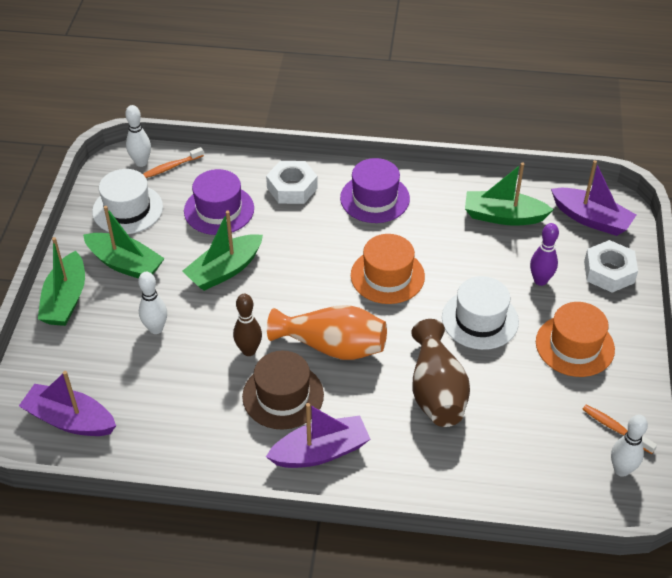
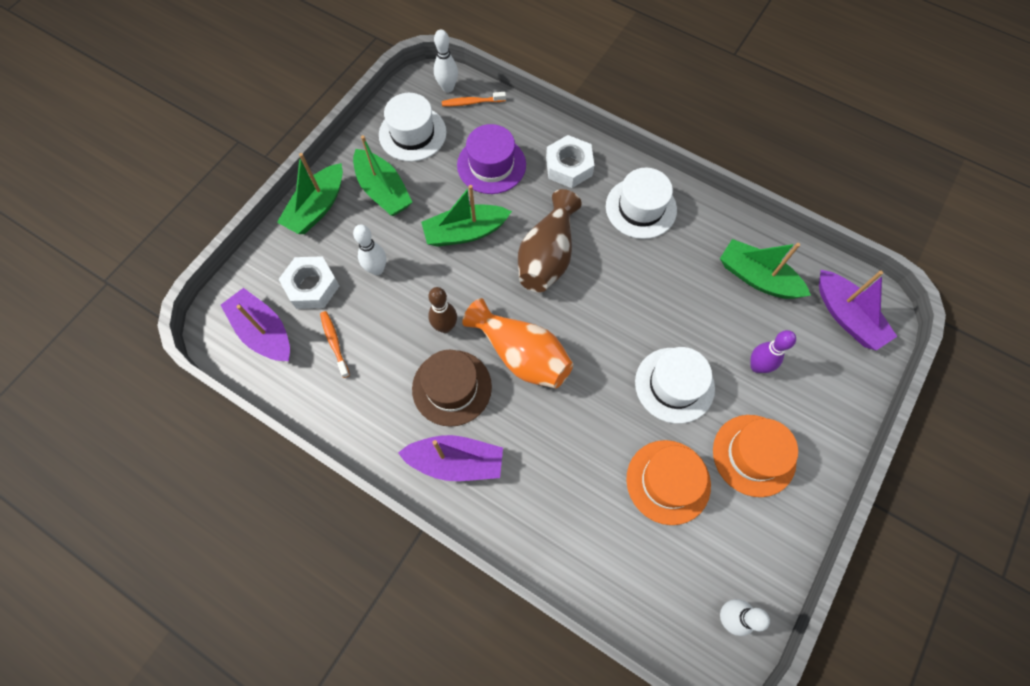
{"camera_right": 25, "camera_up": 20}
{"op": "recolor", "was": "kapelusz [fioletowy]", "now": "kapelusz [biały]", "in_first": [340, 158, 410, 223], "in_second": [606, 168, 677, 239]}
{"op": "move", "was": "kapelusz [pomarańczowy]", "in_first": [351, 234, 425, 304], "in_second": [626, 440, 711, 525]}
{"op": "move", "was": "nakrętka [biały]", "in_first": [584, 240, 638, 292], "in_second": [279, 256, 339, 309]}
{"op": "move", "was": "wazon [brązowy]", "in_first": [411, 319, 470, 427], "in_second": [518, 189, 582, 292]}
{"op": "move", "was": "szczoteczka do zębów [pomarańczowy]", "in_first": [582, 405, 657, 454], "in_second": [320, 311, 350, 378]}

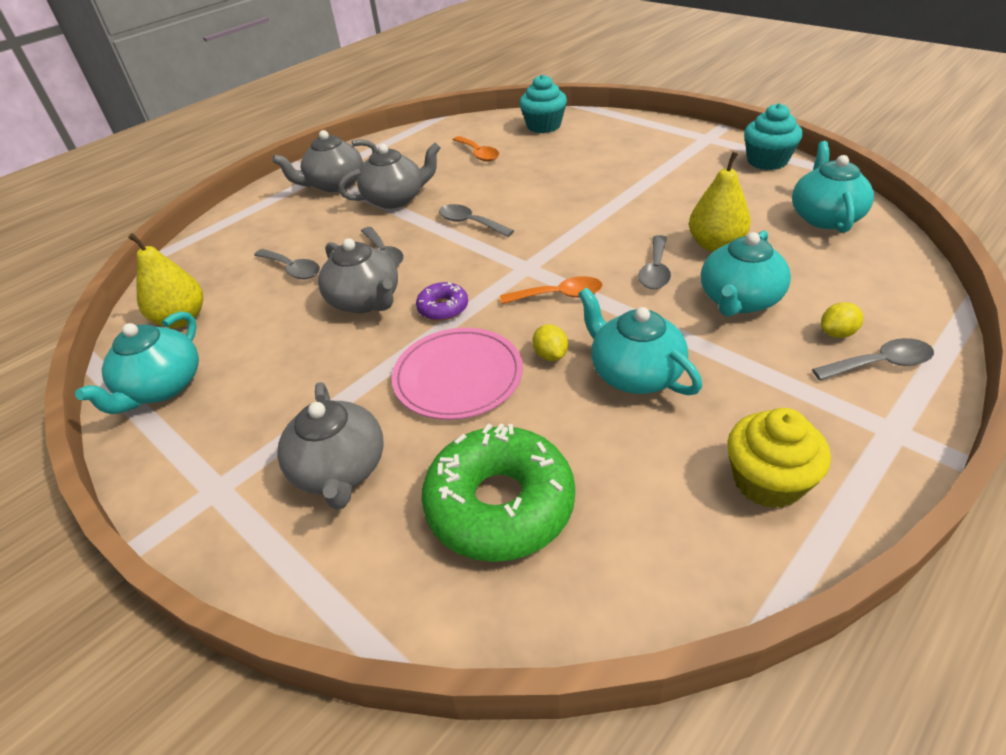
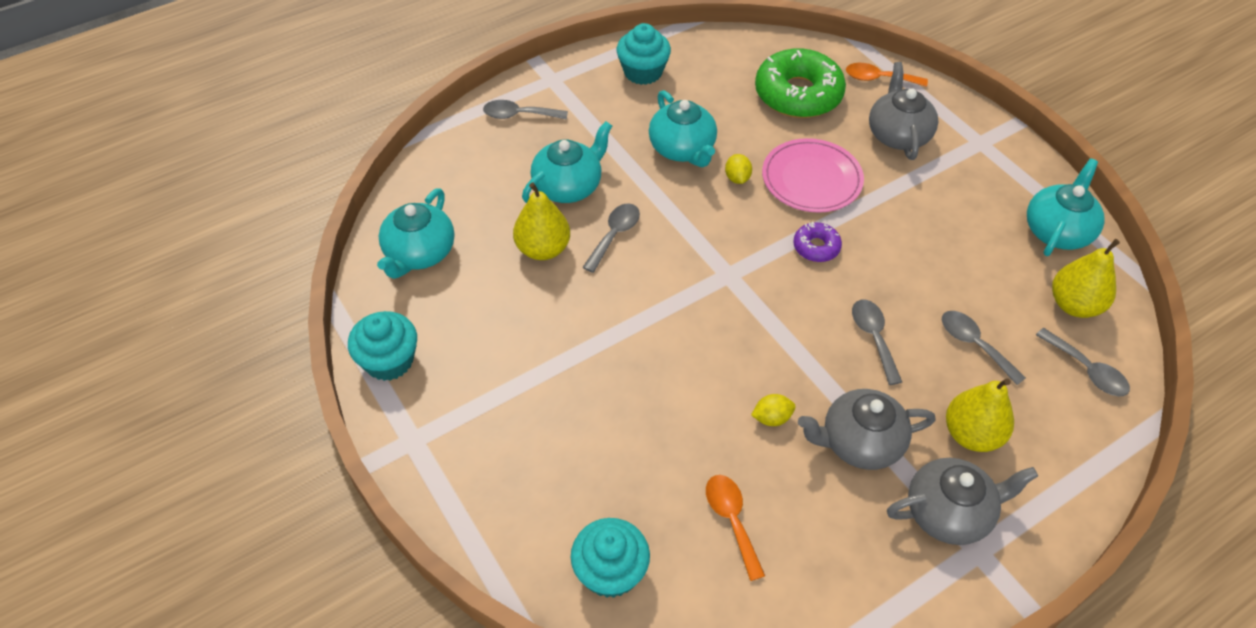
{"camera_right": -170, "camera_up": 10}
{"op": "move", "was": "łyżka [szary]", "in_first": [439, 204, 514, 237], "in_second": [1036, 328, 1130, 396]}
{"op": "delete", "was": "imbryk [szary]", "in_first": [318, 238, 398, 313]}
{"op": "move", "was": "łyżka [pomarańczowy]", "in_first": [500, 276, 602, 304], "in_second": [846, 63, 928, 87]}
{"op": "move", "was": "cytryna [żółty]", "in_first": [821, 302, 863, 338], "in_second": [751, 394, 796, 426]}
{"op": "recolor", "was": "muffinka [żółty]", "now": "muffinka [turkusowy]", "in_first": [727, 408, 831, 509], "in_second": [617, 23, 671, 85]}
{"op": "insert", "now": "gruszka [żółty]", "in_second": [946, 378, 1014, 452]}

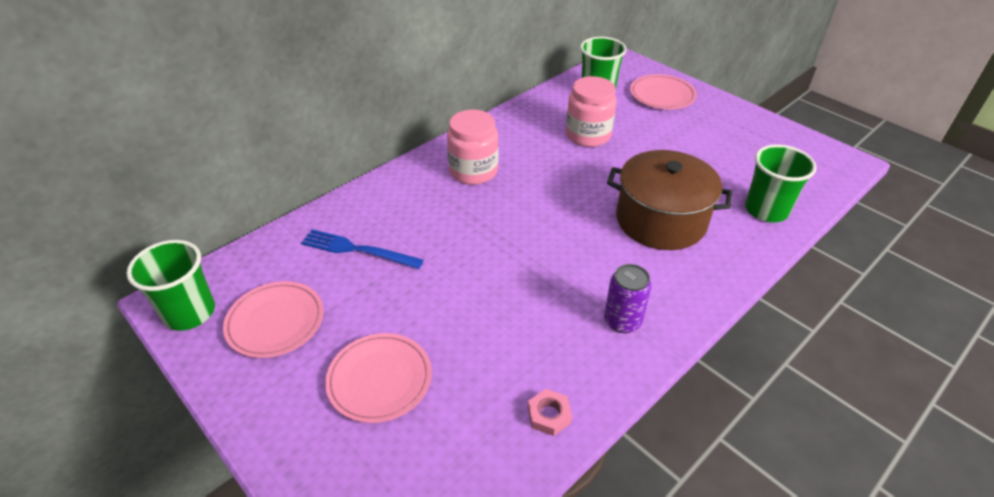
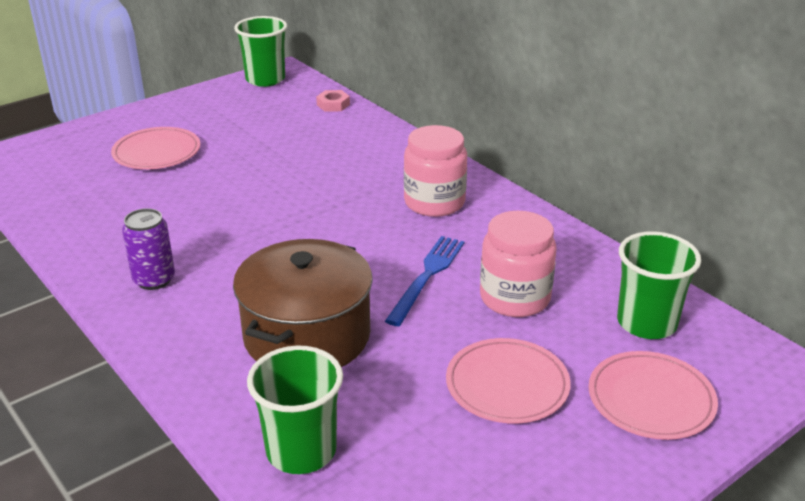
{"camera_right": 95, "camera_up": -10}
{"op": "move", "was": "widelec [niebieski]", "in_first": [301, 229, 424, 269], "in_second": [385, 236, 464, 326]}
{"op": "move", "was": "talerz [różowy]", "in_first": [223, 281, 324, 358], "in_second": [446, 338, 571, 423]}
{"op": "move", "was": "nakrętka [różowy]", "in_first": [528, 389, 572, 436], "in_second": [316, 90, 350, 112]}

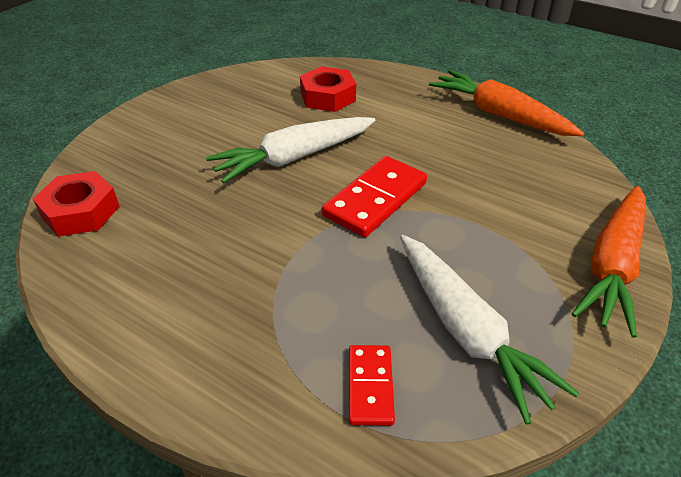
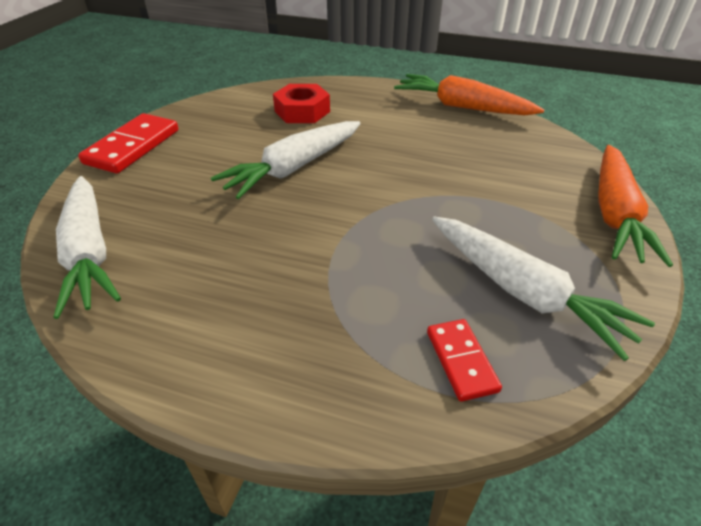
{"camera_right": -15, "camera_up": 0}
{"op": "move", "was": "kostka domina [czerwony]", "in_first": [322, 156, 427, 238], "in_second": [78, 113, 178, 174]}
{"op": "replace", "was": "nakrętka [czerwony]", "now": "marchewka [biały]", "in_first": [33, 171, 120, 237], "in_second": [53, 176, 121, 319]}

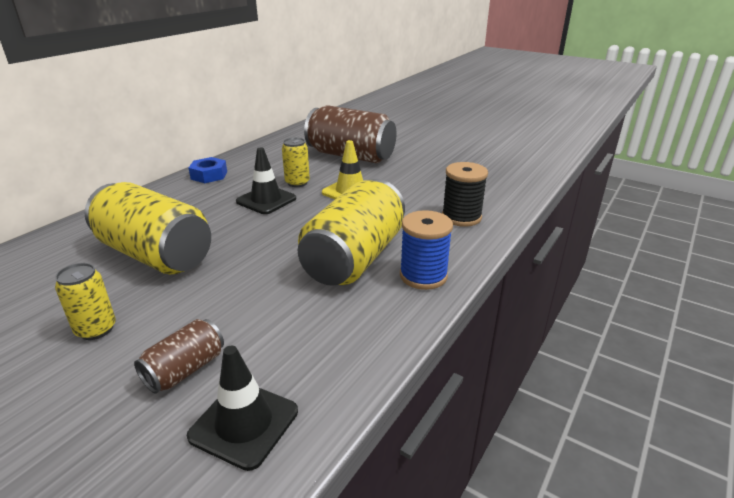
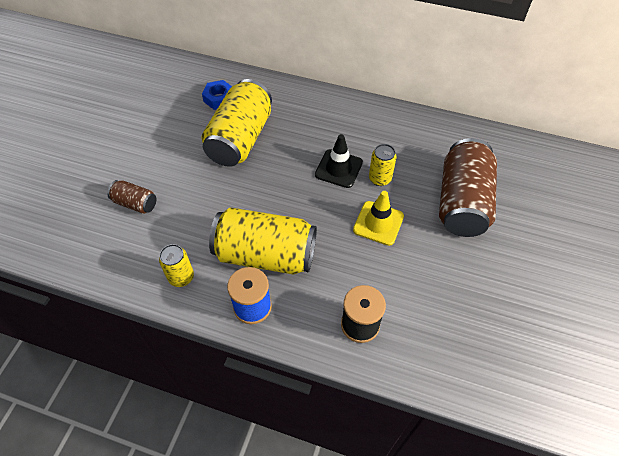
{"camera_right": 75, "camera_up": 25}
{"op": "move", "was": "nakrętka [niebieski]", "in_first": [189, 157, 227, 183], "in_second": [202, 80, 232, 110]}
{"op": "move", "was": "puszka [żółty]", "in_first": [55, 263, 116, 340], "in_second": [159, 244, 194, 287]}
{"op": "delete", "was": "pachołek [czarny]", "in_first": [187, 346, 298, 471]}

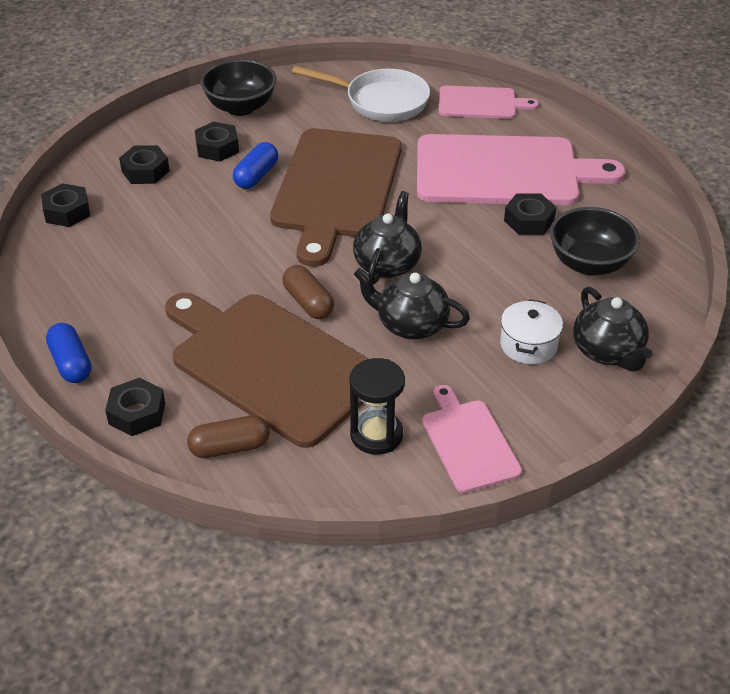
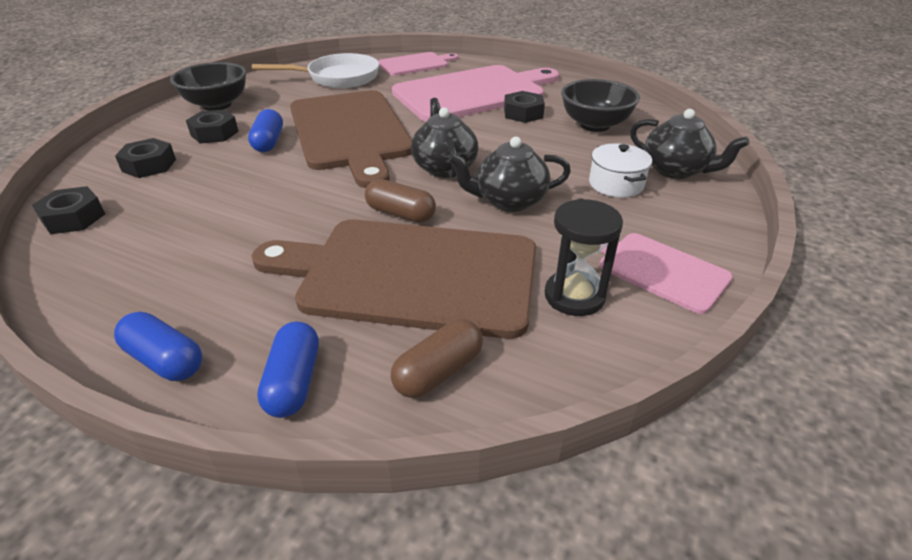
{"camera_right": -30, "camera_up": -5}
{"op": "replace", "was": "nakrętka [czarny]", "now": "kapsułka [niebieski]", "in_first": [105, 378, 165, 436], "in_second": [257, 322, 319, 418]}

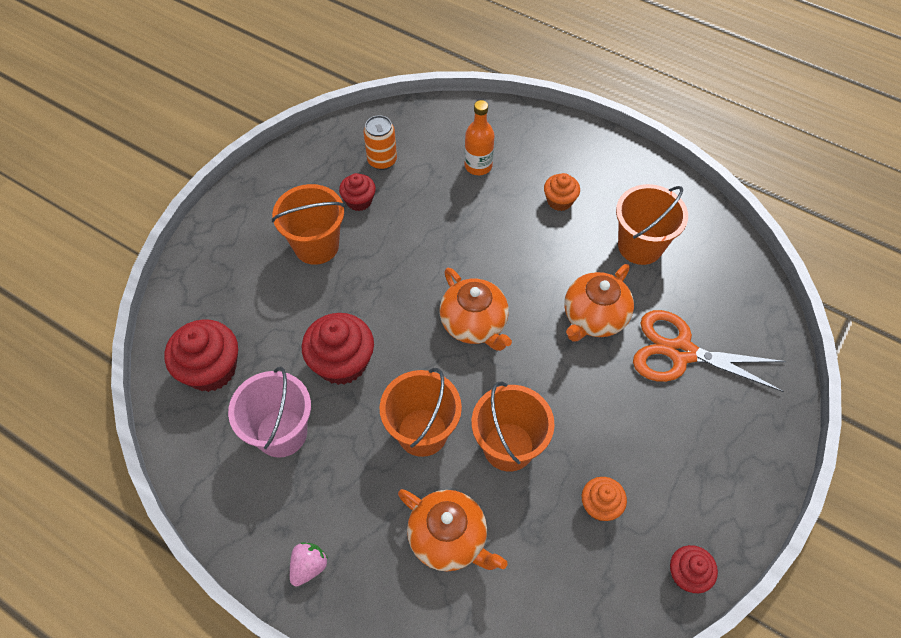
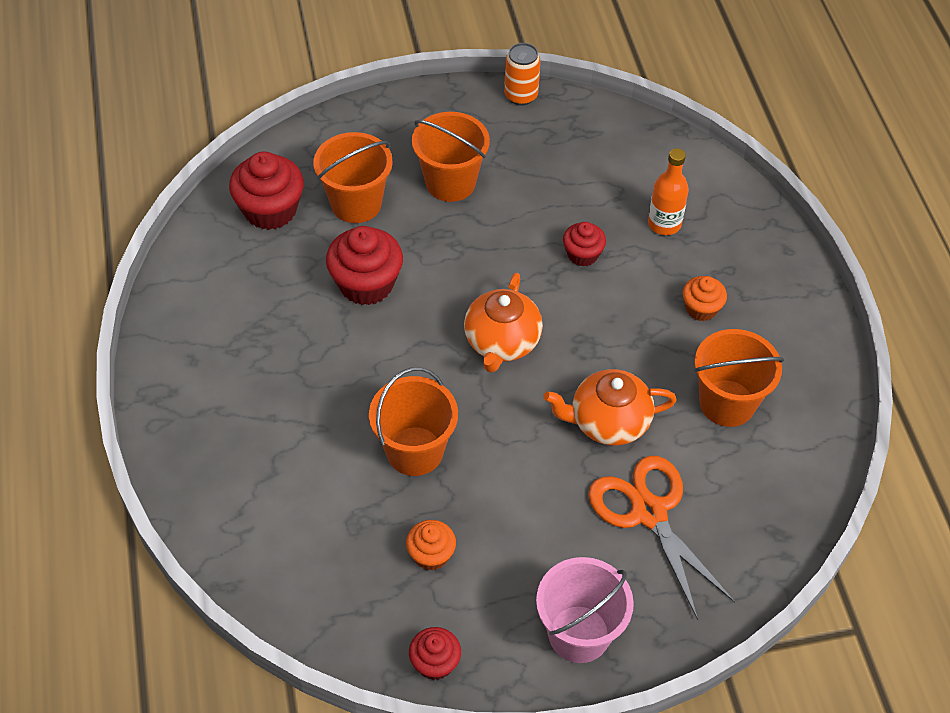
{"camera_right": 45, "camera_up": -5}
{"op": "move", "was": "puszka [pomarańczowy]", "in_first": [363, 115, 397, 170], "in_second": [504, 43, 541, 106]}
{"op": "move", "was": "muffinka [czerwony]", "in_first": [339, 173, 376, 211], "in_second": [563, 222, 606, 267]}
{"op": "move", "was": "wiadro [różowy]", "in_first": [228, 367, 311, 458], "in_second": [536, 557, 634, 663]}
{"op": "move", "was": "wiadro [pomarańczowy]", "in_first": [380, 368, 462, 457], "in_second": [313, 132, 393, 223]}
{"op": "delete", "was": "imbryk [pomarańczowy]", "in_first": [398, 489, 508, 571]}
{"op": "delete", "was": "truskawka [różowy]", "in_first": [290, 542, 328, 586]}

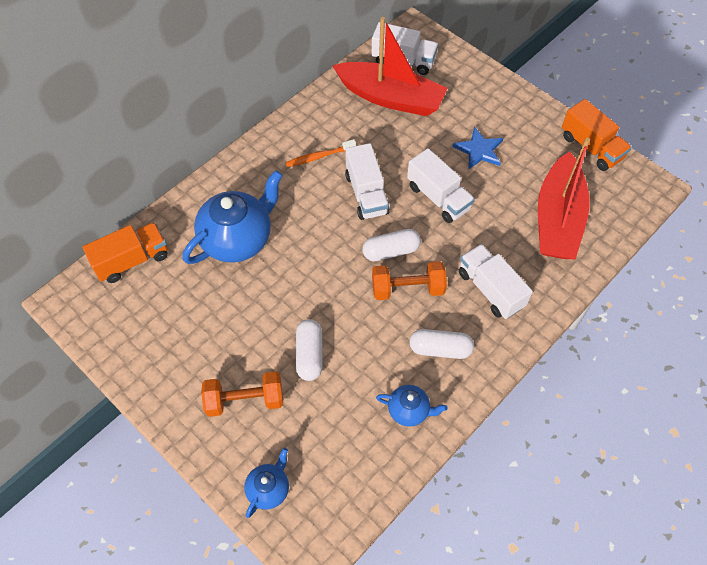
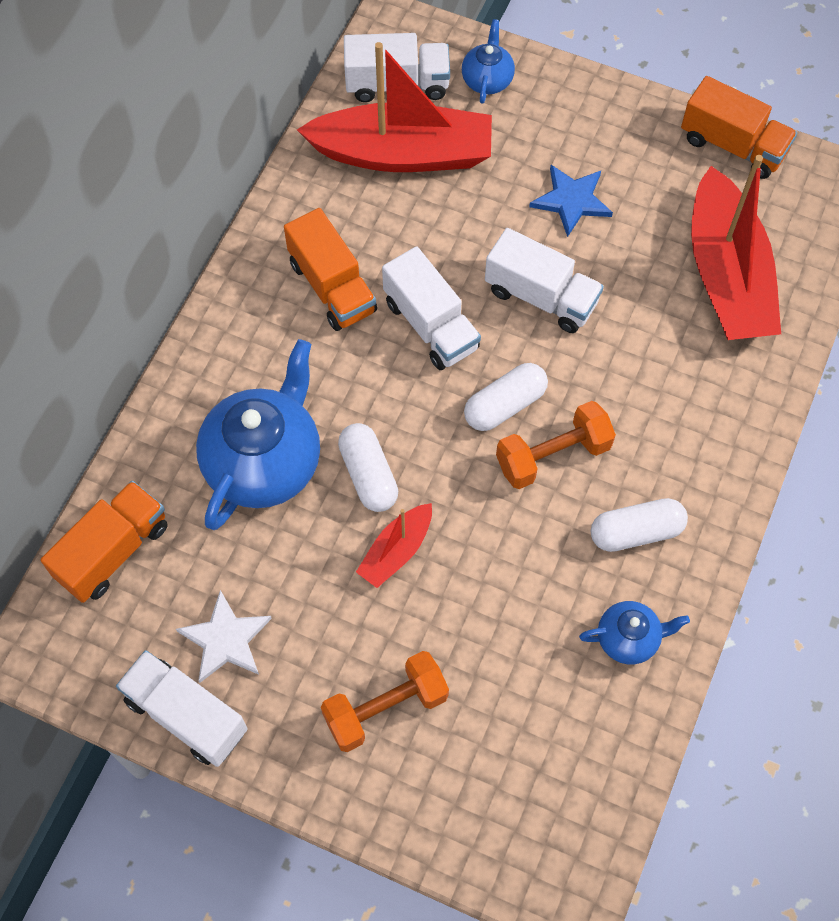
{"camera_right": -20, "camera_up": 5}
{"op": "replace", "was": "szczoteczka do zębów [pomarańczowy]", "now": "ciężarówka [pomarańczowy]", "in_first": [285, 139, 356, 167], "in_second": [284, 208, 377, 331]}
{"op": "move", "was": "ciężarówka [biały]", "in_first": [459, 244, 533, 319], "in_second": [116, 650, 247, 767]}
{"op": "move", "was": "kapsułka [biały]", "in_first": [296, 319, 323, 381], "in_second": [338, 423, 398, 512]}
{"op": "move", "was": "imbryk [niebieski]", "in_first": [244, 448, 289, 518], "in_second": [462, 19, 515, 104]}
{"op": "insert", "now": "łódka [czerwony]", "in_second": [356, 503, 432, 588]}
{"op": "insert", "now": "gwiazda [biały]", "in_second": [176, 590, 272, 683]}

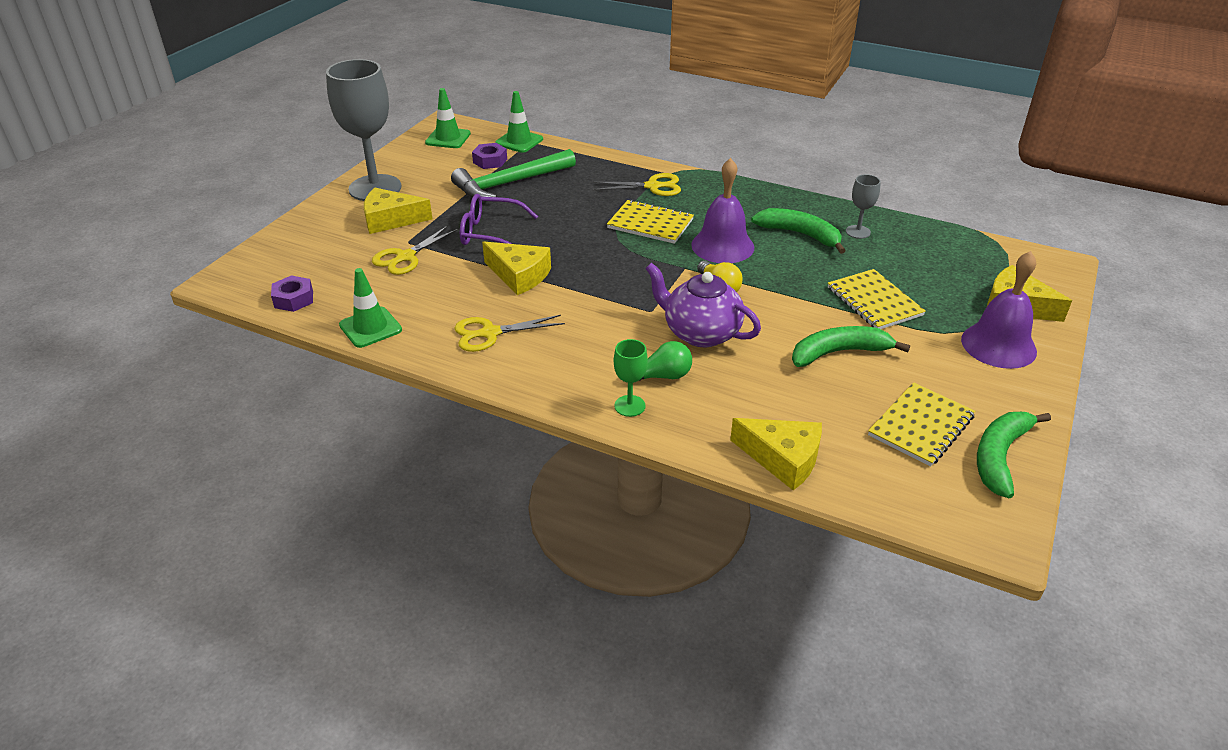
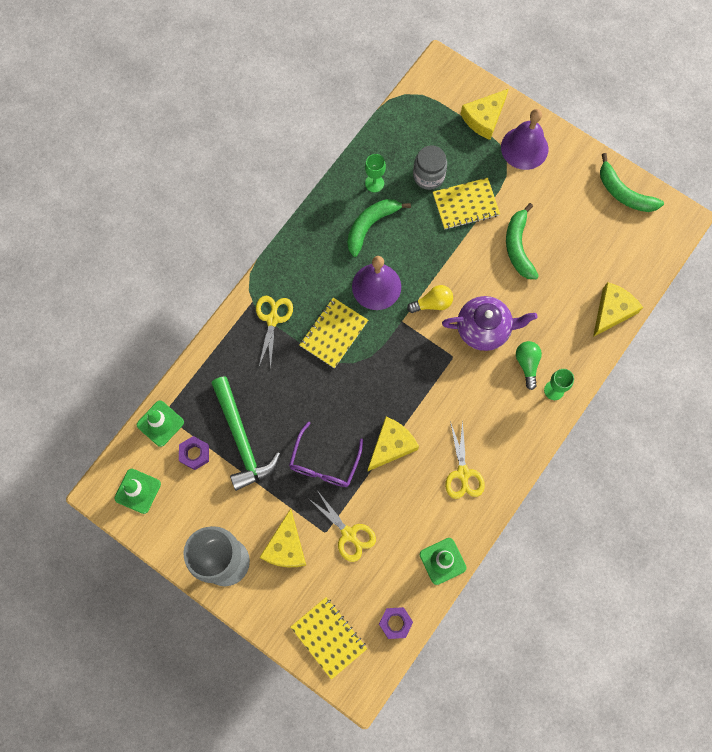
{"camera_right": -80, "camera_up": 35}
{"op": "recolor", "was": "kielich [szary]", "now": "kielich [zielony]", "in_first": [846, 174, 881, 239], "in_second": [365, 154, 386, 192]}
{"op": "rotate", "was": "imbryk [fioletowy]", "in_first": [645, 263, 761, 347], "in_second": [442, 296, 538, 351], "clockwise": -135}
{"op": "move", "was": "zeszyt [żółty]", "in_first": [868, 382, 975, 467], "in_second": [291, 597, 367, 680]}
{"op": "insert", "now": "słoik [szary]", "in_second": [413, 145, 447, 190]}

